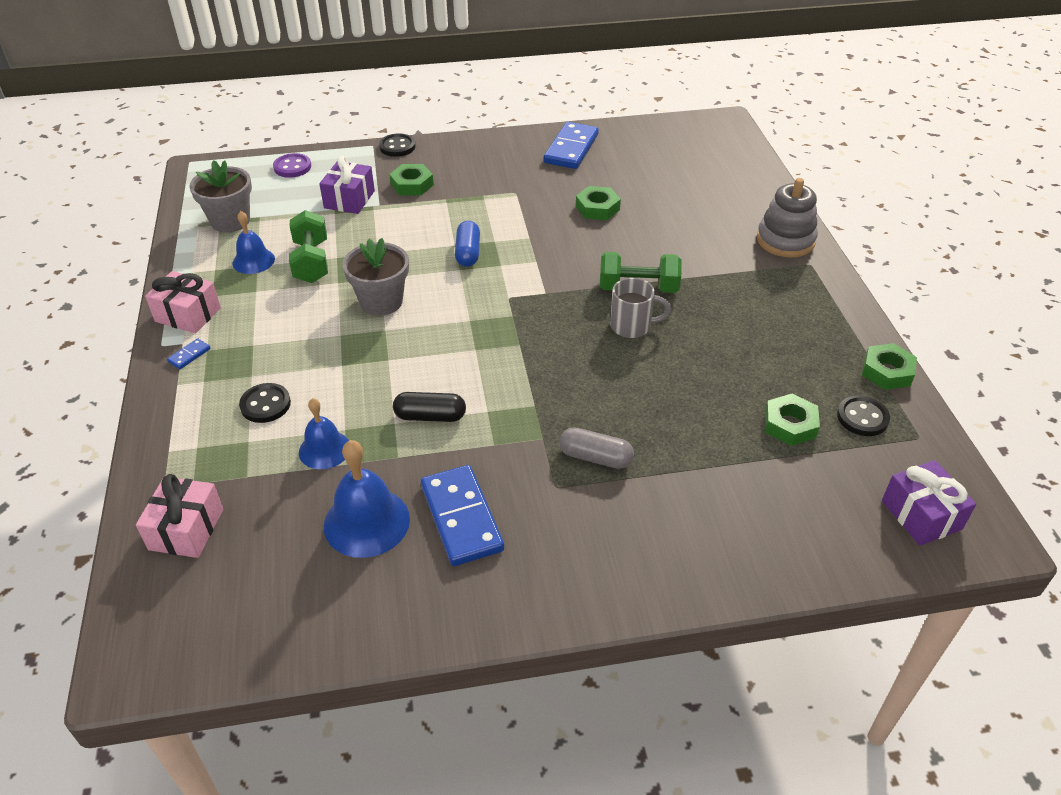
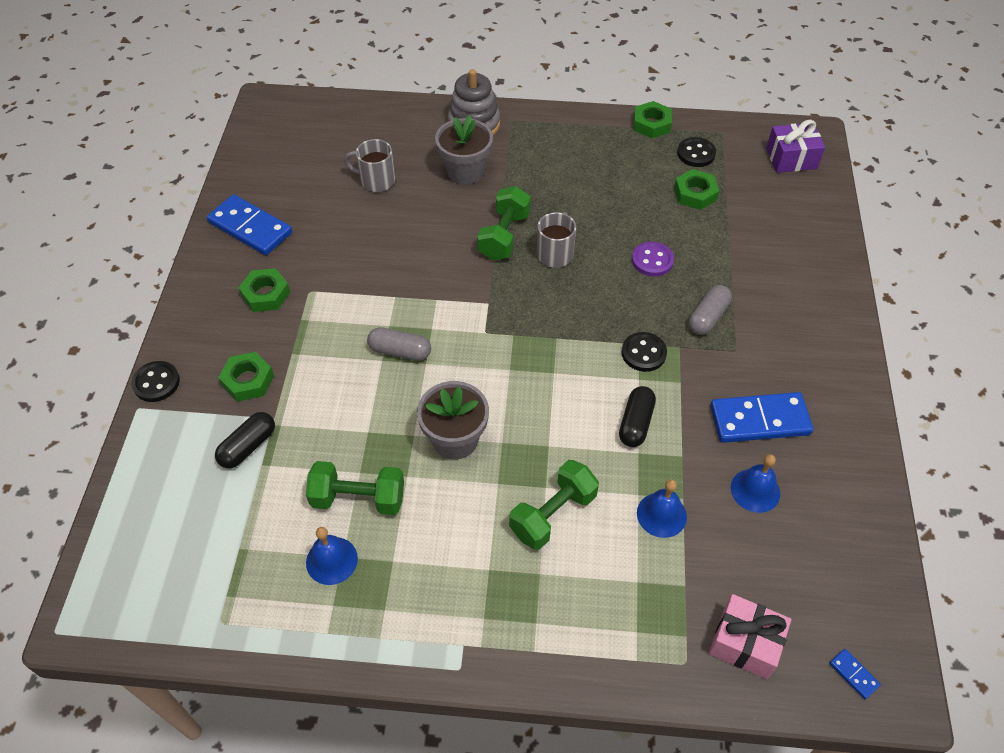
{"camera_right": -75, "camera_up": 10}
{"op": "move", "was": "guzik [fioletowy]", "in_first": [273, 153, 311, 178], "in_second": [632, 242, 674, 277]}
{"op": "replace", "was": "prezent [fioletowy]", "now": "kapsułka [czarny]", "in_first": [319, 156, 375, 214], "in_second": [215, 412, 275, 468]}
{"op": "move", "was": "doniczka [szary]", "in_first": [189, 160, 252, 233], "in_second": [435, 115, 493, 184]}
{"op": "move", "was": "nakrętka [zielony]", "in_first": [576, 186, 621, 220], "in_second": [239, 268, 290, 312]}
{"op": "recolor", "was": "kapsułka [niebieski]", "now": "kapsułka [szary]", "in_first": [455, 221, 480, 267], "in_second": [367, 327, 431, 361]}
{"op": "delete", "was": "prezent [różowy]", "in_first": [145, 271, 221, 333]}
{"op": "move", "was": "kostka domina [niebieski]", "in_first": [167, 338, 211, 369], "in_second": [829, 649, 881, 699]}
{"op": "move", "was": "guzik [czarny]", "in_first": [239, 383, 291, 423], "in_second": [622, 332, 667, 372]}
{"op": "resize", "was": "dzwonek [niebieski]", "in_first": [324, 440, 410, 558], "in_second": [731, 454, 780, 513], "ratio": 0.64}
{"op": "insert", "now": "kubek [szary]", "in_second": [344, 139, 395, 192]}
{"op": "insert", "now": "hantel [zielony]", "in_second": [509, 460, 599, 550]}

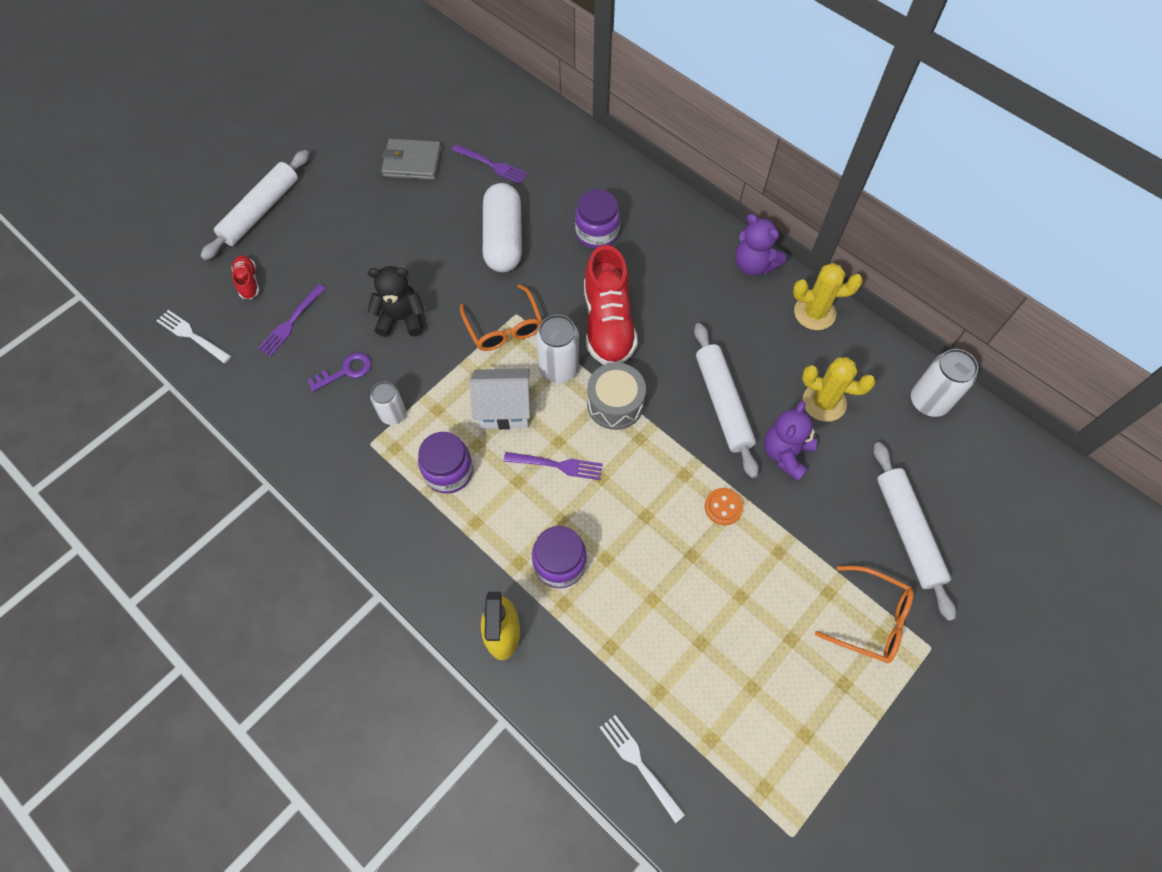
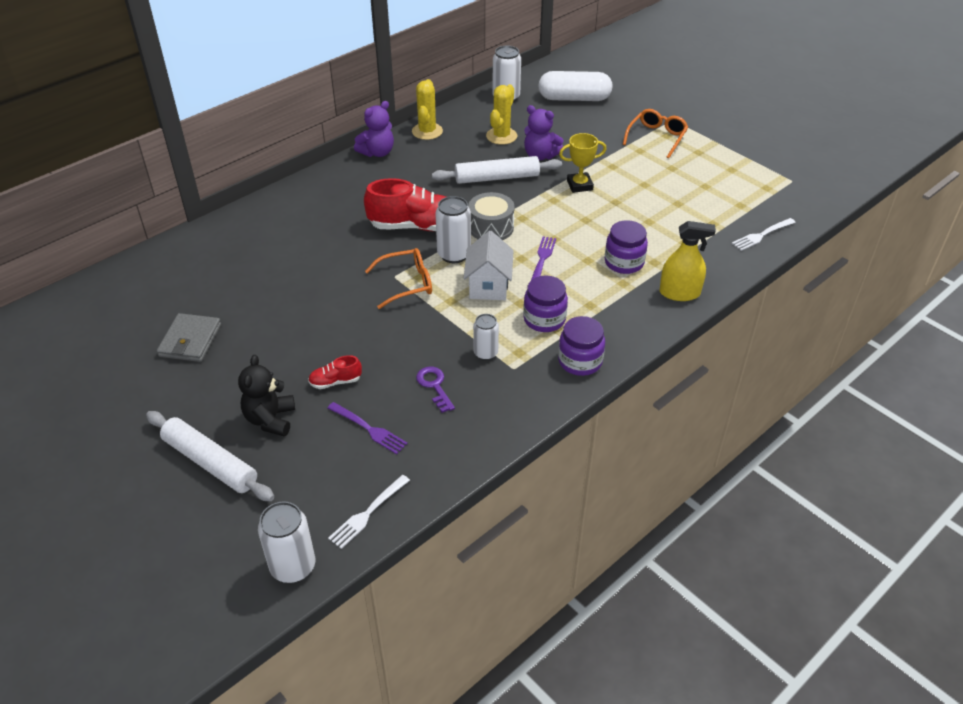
{"camera_right": -85, "camera_up": -20}
{"op": "delete", "was": "widelec [fioletowy]", "in_first": [452, 144, 528, 184]}
{"op": "move", "was": "kapsułka [biały]", "in_first": [483, 183, 522, 272], "in_second": [538, 71, 613, 101]}
{"op": "move", "was": "słoik [fioletowy]", "in_first": [575, 189, 620, 249], "in_second": [558, 316, 605, 376]}
{"op": "move", "was": "but [czerwony]", "in_first": [232, 255, 260, 299], "in_second": [308, 355, 362, 389]}
{"op": "move", "was": "miś [czarny]", "in_first": [368, 266, 425, 337], "in_second": [238, 355, 295, 436]}
{"op": "delete", "was": "wałek do ciasta [biały]", "in_first": [873, 442, 956, 621]}
{"op": "replace", "was": "guzik [pomarańczowy]", "now": "puchar [żółty]", "in_first": [705, 488, 743, 525], "in_second": [559, 133, 606, 193]}
{"op": "insert", "now": "puszka [biały]", "in_second": [258, 501, 315, 583]}

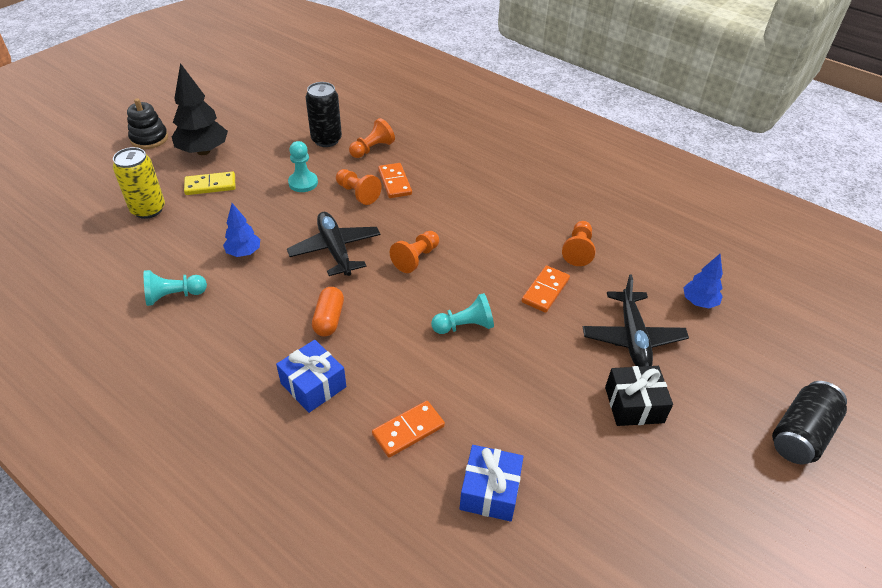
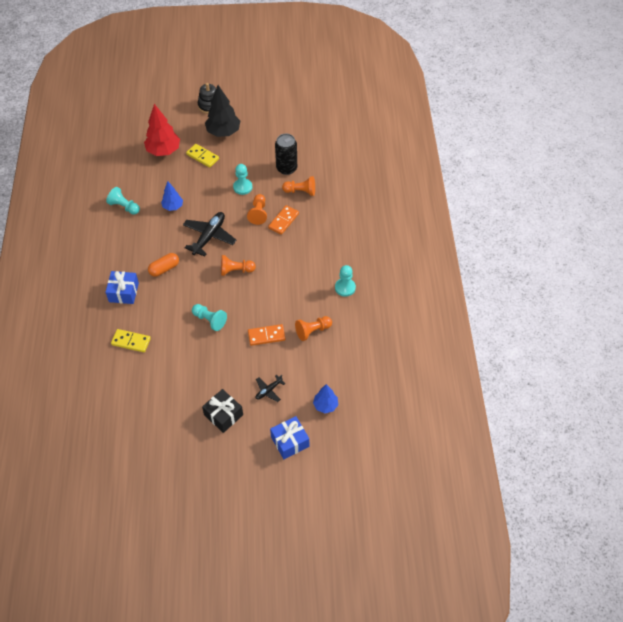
{"camera_right": 50, "camera_up": 10}
{"op": "replace", "was": "puszka [żółty]", "now": "drzewko [czerwony]", "in_first": [113, 147, 165, 219], "in_second": [144, 104, 180, 156]}
{"op": "resize", "was": "samolot [czarny]", "in_first": [583, 275, 689, 367], "in_second": [255, 375, 285, 402], "ratio": 0.52}
{"op": "delete", "was": "puszka [czarny]", "in_first": [772, 381, 847, 464]}
{"op": "recolor", "was": "kostka domina [pomarańczowy]", "now": "kostka domina [żółty]", "in_first": [372, 401, 445, 458], "in_second": [111, 329, 151, 352]}
{"op": "move", "was": "prezent [niebieski]", "in_first": [460, 445, 524, 522], "in_second": [270, 416, 309, 459]}
{"op": "insert", "now": "pionek [turkusowy]", "in_second": [335, 265, 356, 297]}

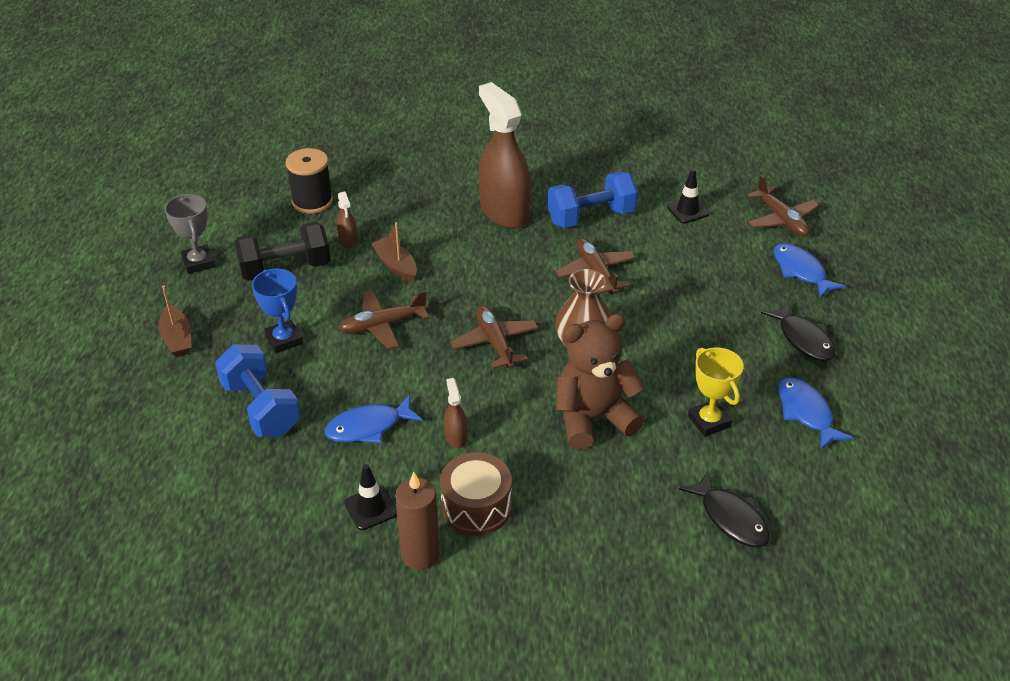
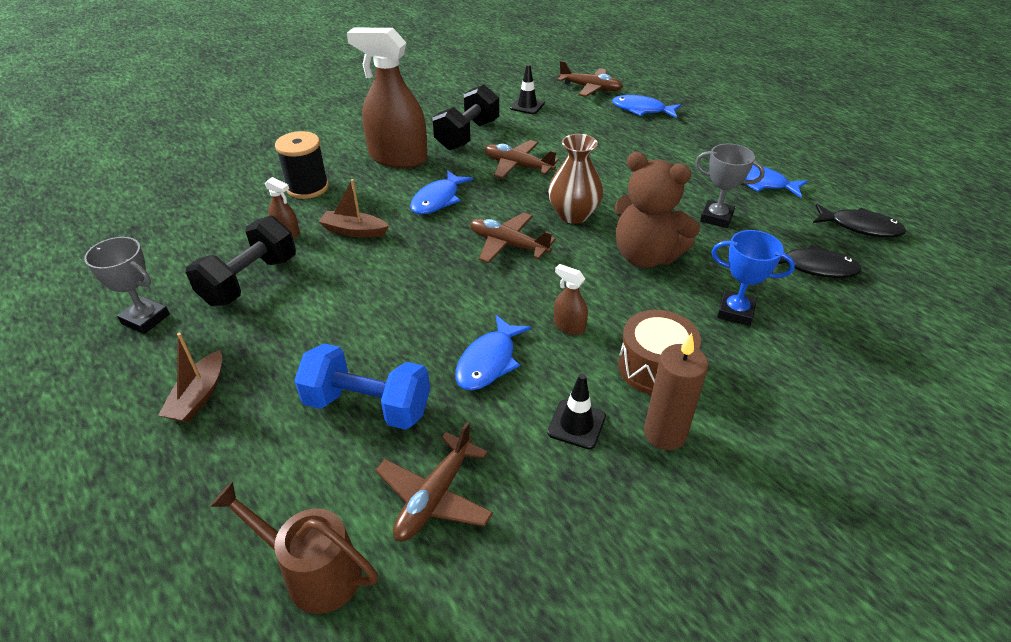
{"camera_right": -40, "camera_up": 0}
{"op": "move", "was": "szpulka [czarny]", "in_first": [286, 148, 333, 214], "in_second": [275, 131, 329, 199]}
{"op": "recolor", "was": "hantel [niebieski]", "now": "hantel [czarny]", "in_first": [547, 171, 638, 228], "in_second": [432, 84, 499, 150]}
{"op": "move", "was": "puchar [niebieski]", "in_first": [252, 269, 303, 353], "in_second": [711, 230, 795, 326]}
{"op": "rotate", "was": "łódka [brązowy]", "in_first": [158, 286, 192, 357], "in_second": [158, 333, 222, 423], "clockwise": 75}
{"op": "move", "was": "samolot [brązowy]", "in_first": [339, 290, 429, 350], "in_second": [375, 422, 493, 541]}
{"op": "move", "was": "ryba [czarny]", "in_first": [761, 301, 836, 361], "in_second": [813, 204, 906, 238]}
{"op": "rotate", "was": "miś [brązowy]", "in_first": [556, 314, 645, 450], "in_second": [614, 152, 700, 268], "clockwise": -90}
{"op": "recolor", "was": "puchar [żółty]", "now": "puchar [szary]", "in_first": [688, 347, 744, 437], "in_second": [695, 143, 765, 228]}
{"op": "insert", "now": "ryba [niebieski]", "in_second": [410, 170, 473, 215]}
{"op": "insert", "now": "konewka [brązowy]", "in_second": [210, 481, 378, 614]}

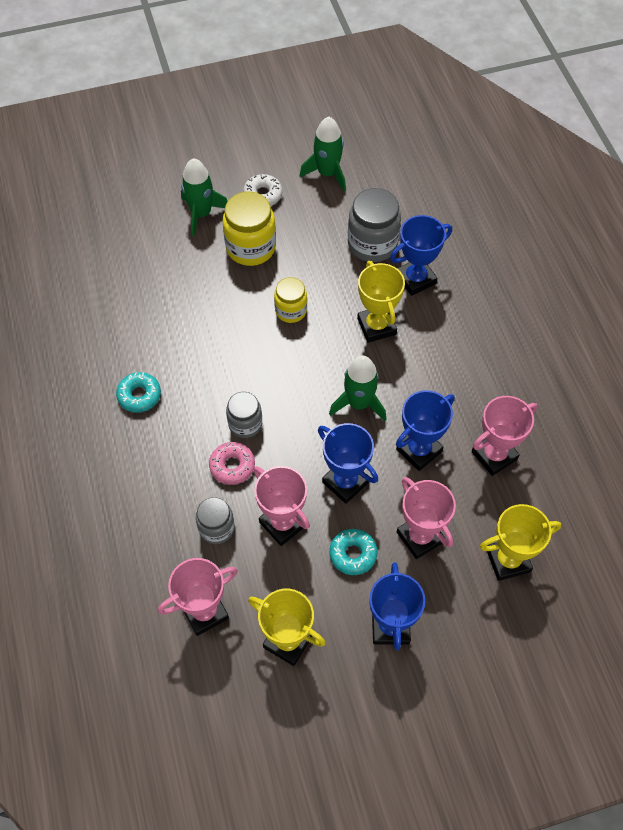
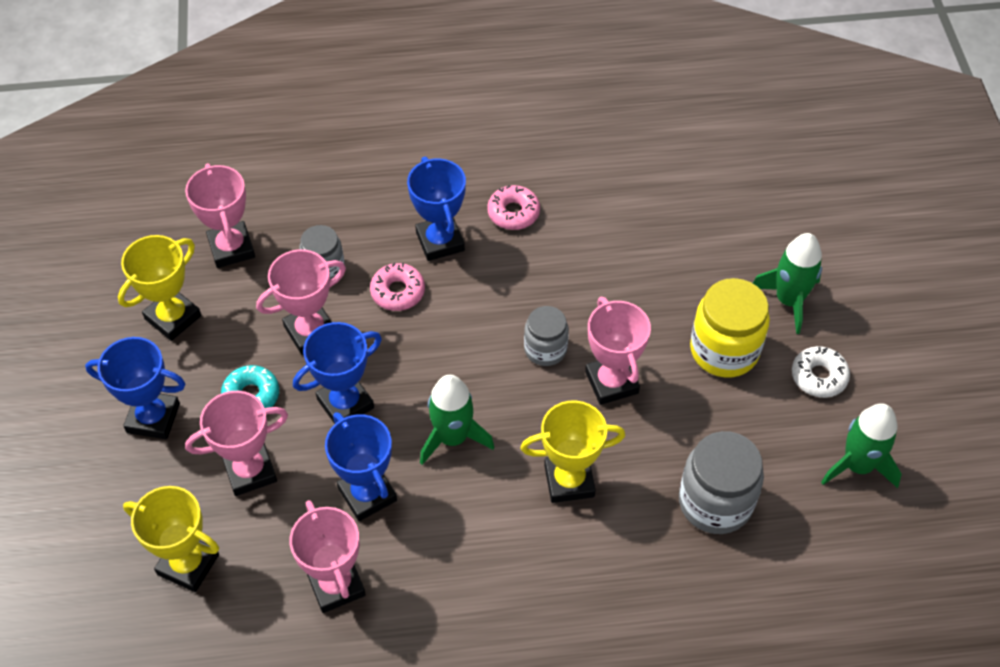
{"camera_right": 100, "camera_up": -5}
{"op": "move", "was": "puchar [niebieski]", "in_first": [390, 215, 452, 296], "in_second": [407, 156, 466, 261]}
{"op": "replace", "was": "słoik [żółty]", "now": "puchar [różowy]", "in_first": [274, 277, 307, 323], "in_second": [585, 297, 651, 405]}
{"op": "recolor", "was": "donut [turkusowy]", "now": "donut [różowy]", "in_first": [116, 372, 161, 412], "in_second": [487, 185, 540, 230]}
{"op": "move", "was": "słoik [szary]", "in_first": [226, 392, 262, 438], "in_second": [524, 306, 569, 366]}
{"op": "rotate", "was": "puchar [żółty]", "in_first": [480, 504, 561, 581], "in_second": [123, 486, 219, 592], "clockwise": -60}

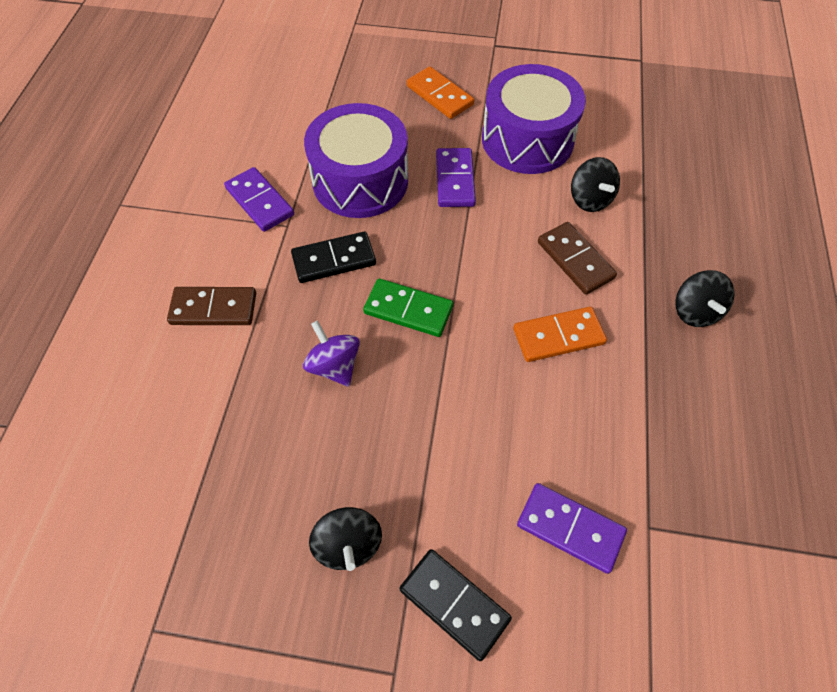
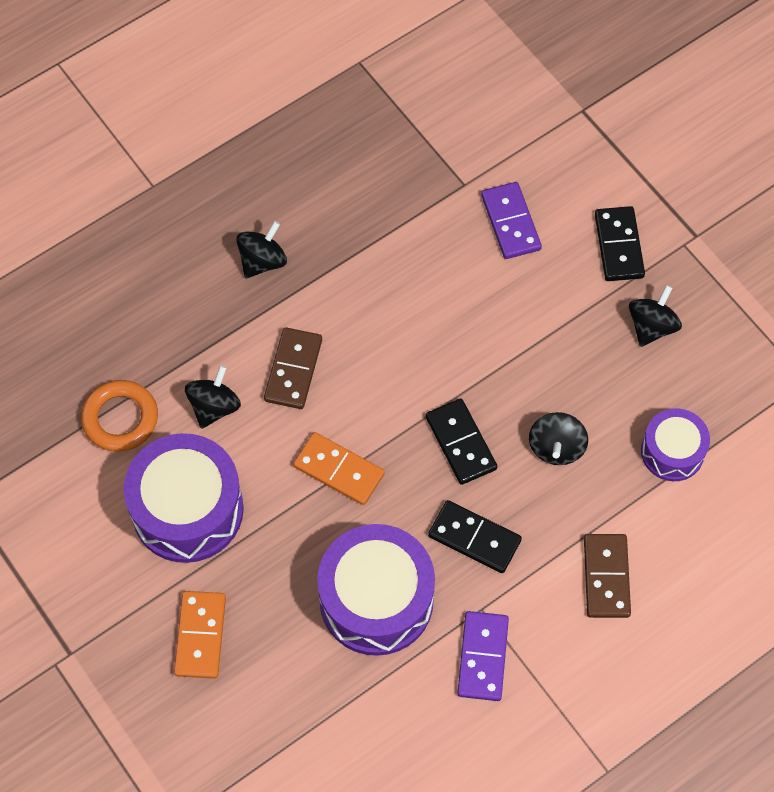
{"camera_right": -135, "camera_up": 5}
{"op": "delete", "was": "kostka domina [fioletowy]", "in_first": [436, 148, 476, 207]}
{"op": "recolor", "was": "kostka domina [zielony]", "now": "kostka domina [czarny]", "in_first": [363, 278, 453, 337], "in_second": [426, 398, 497, 485]}
{"op": "rotate", "was": "kostka domina [brązowy]", "in_first": [167, 287, 256, 325], "in_second": [584, 534, 631, 618], "clockwise": 45}
{"op": "move", "was": "kostka domina [pomarańczowy]", "in_first": [513, 307, 607, 362], "in_second": [293, 432, 385, 505]}
{"op": "recolor", "was": "bączek [fioletowy]", "now": "bączek [czarny]", "in_first": [303, 321, 360, 386], "in_second": [529, 412, 588, 465]}
{"op": "insert", "now": "pierścień [pomarańczowy]", "in_second": [81, 380, 158, 452]}
{"op": "insert", "now": "bęben [fioletowy]", "in_second": [641, 408, 710, 481]}

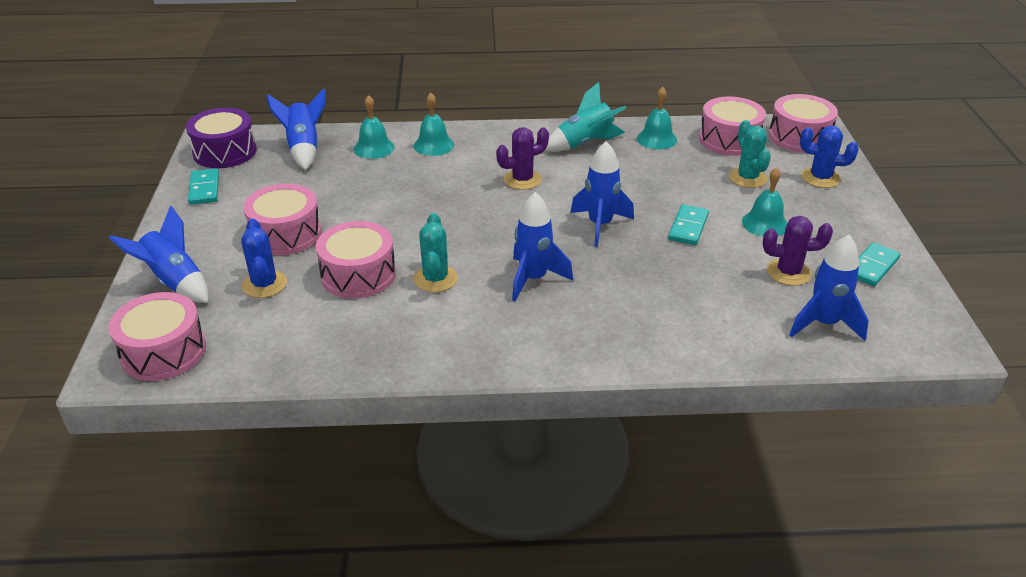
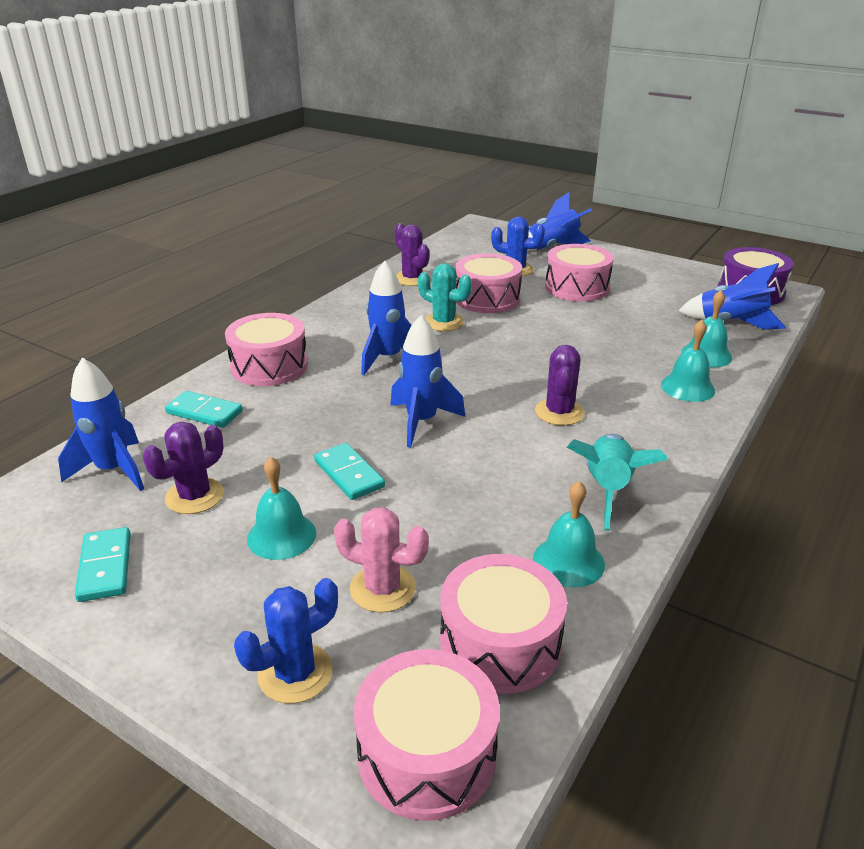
{"camera_right": 125, "camera_up": -5}
{"op": "recolor", "was": "kaktus [turkusowy]", "now": "kaktus [różowy]", "in_first": [729, 120, 771, 188], "in_second": [334, 507, 429, 613]}
{"op": "move", "was": "kostka domina [turkusowy]", "in_first": [188, 168, 219, 205], "in_second": [165, 391, 243, 428]}
{"op": "move", "was": "bęben [różowy]", "in_first": [108, 292, 206, 381], "in_second": [225, 313, 308, 386]}
{"op": "insert", "now": "kaktus [fioletowy]", "in_second": [395, 223, 431, 286]}

